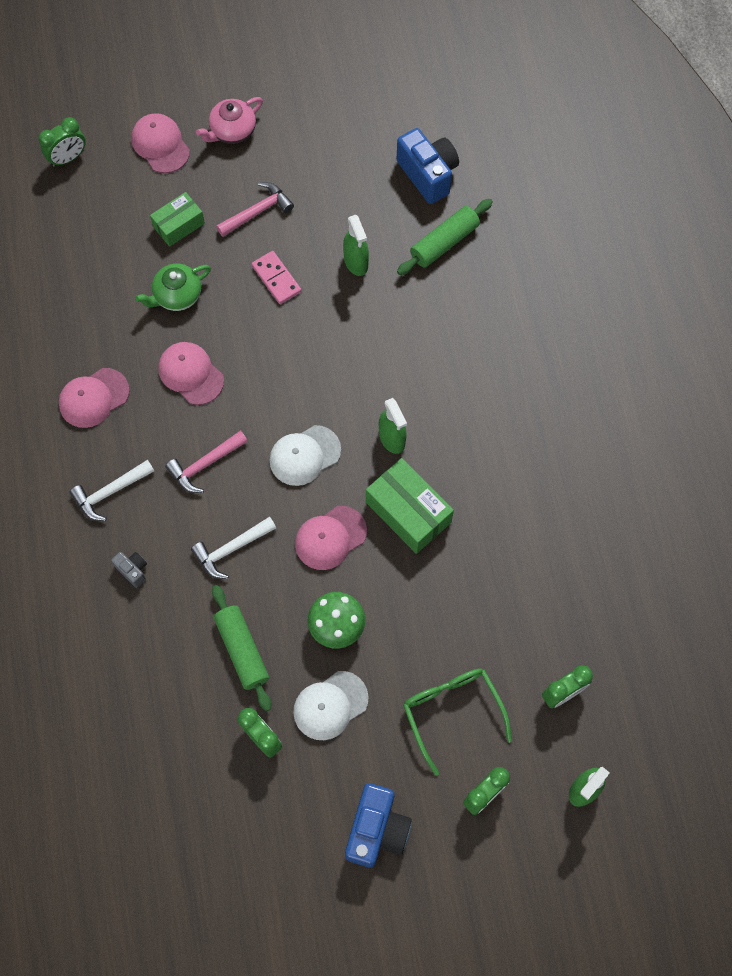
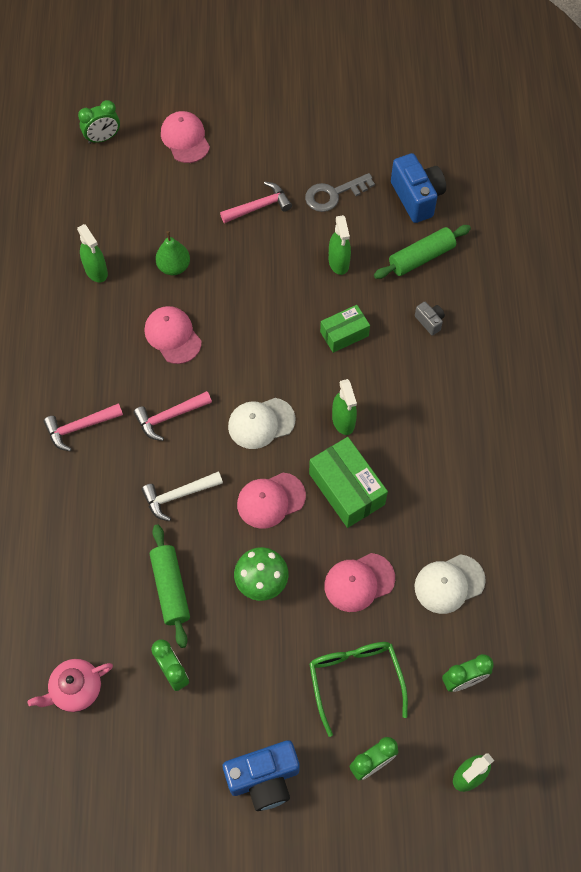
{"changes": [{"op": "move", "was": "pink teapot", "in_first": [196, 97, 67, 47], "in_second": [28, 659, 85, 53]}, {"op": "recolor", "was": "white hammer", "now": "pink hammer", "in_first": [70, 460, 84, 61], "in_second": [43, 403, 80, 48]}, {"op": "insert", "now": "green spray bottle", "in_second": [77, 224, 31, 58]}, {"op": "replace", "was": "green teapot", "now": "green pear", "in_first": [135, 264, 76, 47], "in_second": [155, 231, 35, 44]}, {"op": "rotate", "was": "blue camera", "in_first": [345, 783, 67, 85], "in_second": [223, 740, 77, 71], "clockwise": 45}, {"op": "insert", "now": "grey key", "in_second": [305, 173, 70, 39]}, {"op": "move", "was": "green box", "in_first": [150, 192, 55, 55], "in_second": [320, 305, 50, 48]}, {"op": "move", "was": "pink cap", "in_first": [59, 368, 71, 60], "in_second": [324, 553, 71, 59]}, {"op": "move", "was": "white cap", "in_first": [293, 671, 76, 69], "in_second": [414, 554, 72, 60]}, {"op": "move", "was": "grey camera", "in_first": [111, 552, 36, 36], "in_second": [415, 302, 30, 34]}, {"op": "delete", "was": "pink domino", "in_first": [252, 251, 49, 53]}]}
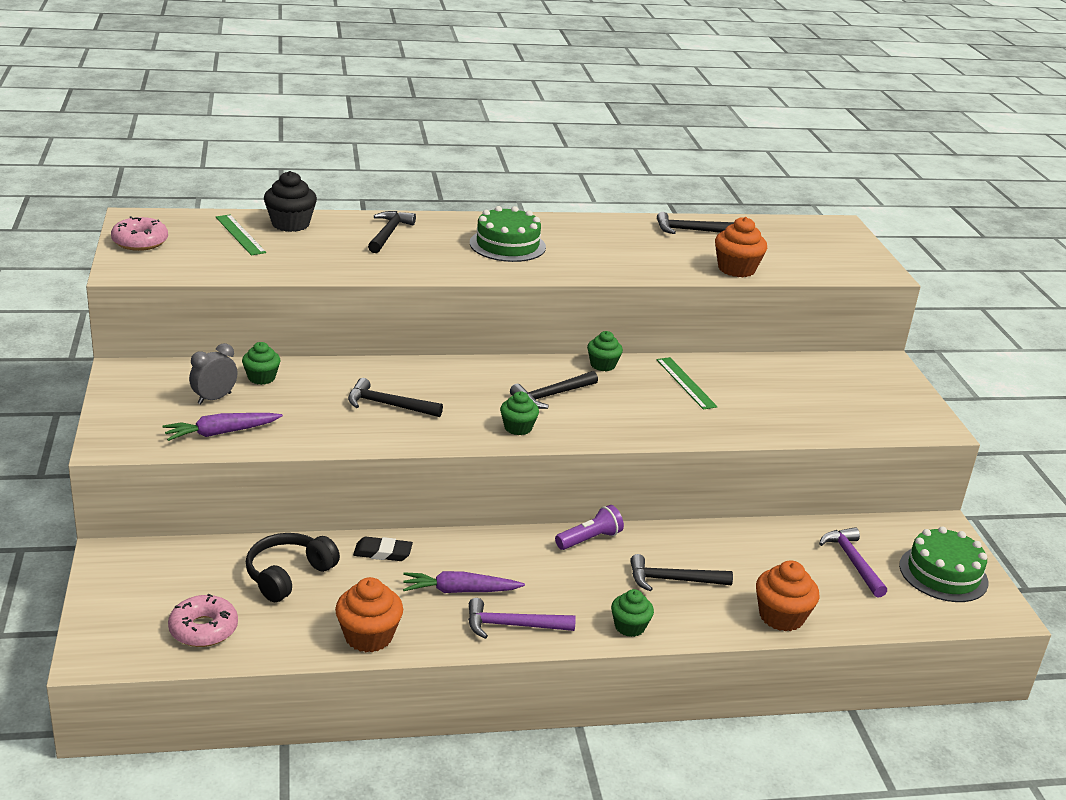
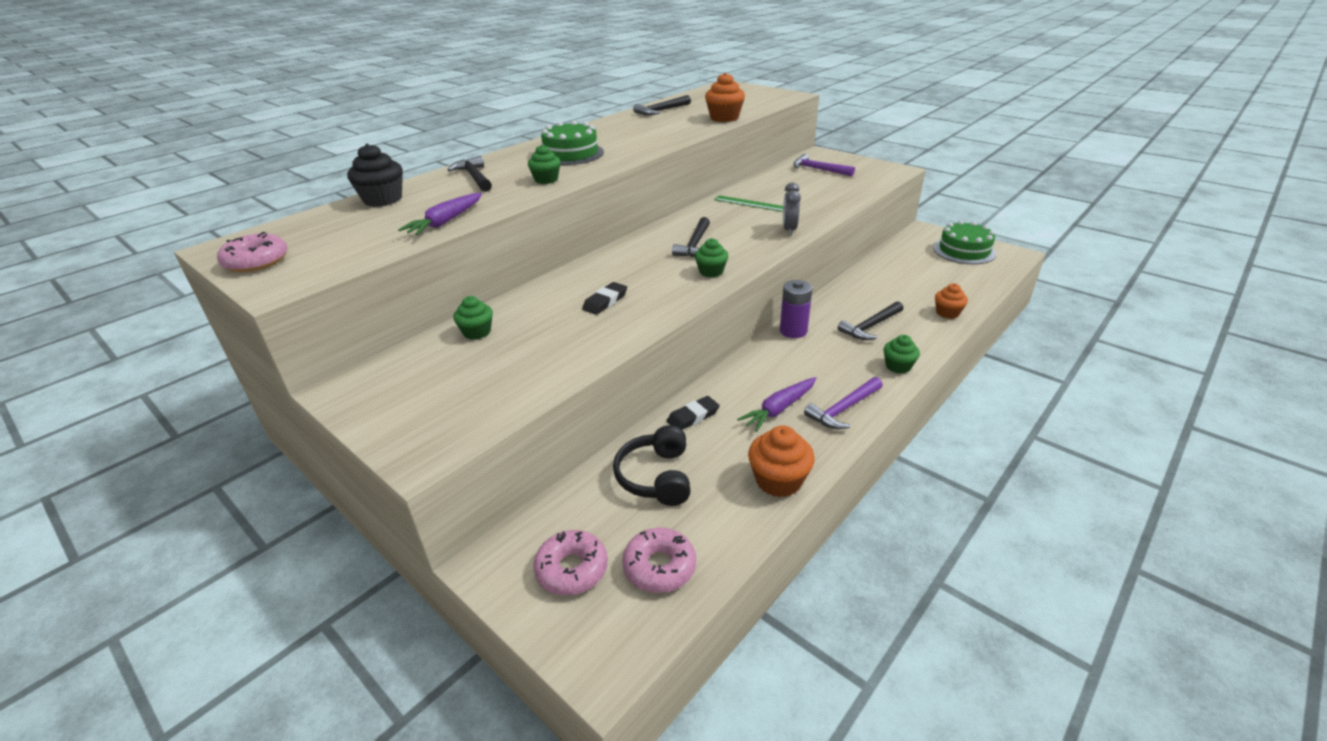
{"changes": [{"op": "move", "was": "purple carrot", "in_first": [162, 413, 121, 28], "in_second": [398, 193, 84, 42]}, {"op": "move", "was": "green cupcake", "in_first": [587, 331, 36, 40], "in_second": [528, 145, 32, 39]}, {"op": "insert", "now": "pink donut", "in_second": [533, 530, 75, 65]}, {"op": "replace", "was": "black hammer", "now": "black eraser", "in_first": [348, 378, 95, 39], "in_second": [582, 282, 45, 33]}, {"op": "replace", "was": "purple flashlight", "now": "purple battery", "in_first": [555, 505, 69, 45], "in_second": [780, 280, 33, 58]}, {"op": "move", "was": "grey clock", "in_first": [189, 343, 49, 61], "in_second": [783, 183, 18, 52]}, {"op": "move", "was": "purple hammer", "in_first": [819, 527, 68, 71], "in_second": [793, 154, 62, 22]}, {"op": "resize", "was": "orange cupcake", "in_first": [756, 560, 64, 71], "in_second": [935, 284, 33, 35], "ratio": 0.66}, {"op": "delete", "was": "green ruler", "in_first": [216, 214, 50, 42]}]}
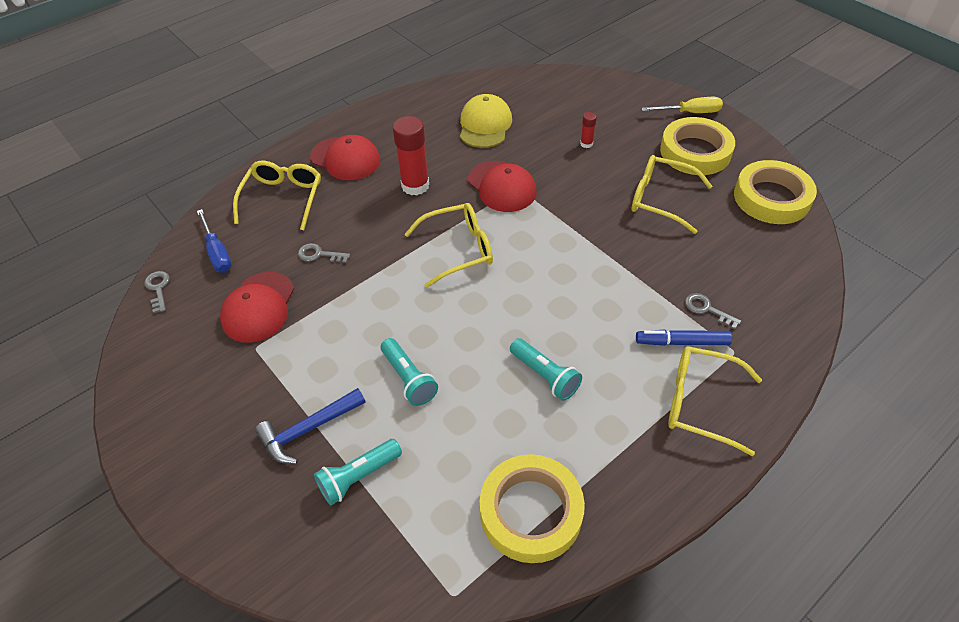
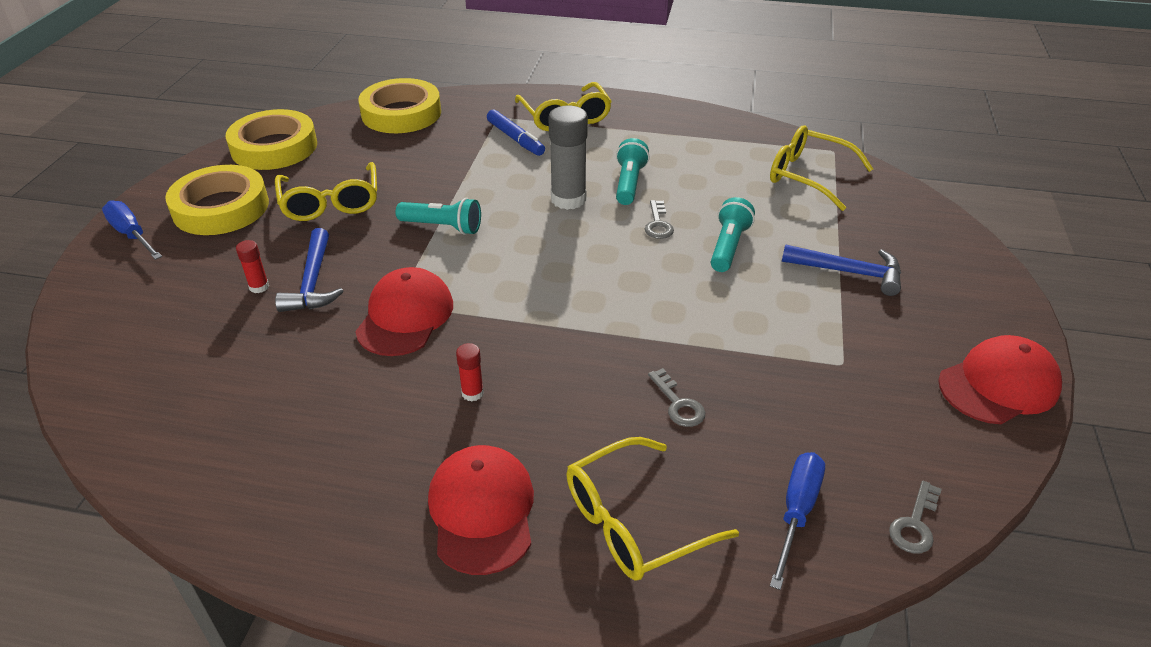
{"changes": [{"op": "recolor", "was": "yellow screwdriver", "now": "blue screwdriver", "in_first": [642, 97, 81, 16], "in_second": [102, 200, 60, 60]}, {"op": "insert", "now": "blue hammer", "in_second": [275, 228, 69, 84]}, {"op": "move", "was": "yellow tape", "in_first": [480, 454, 105, 109], "in_second": [358, 78, 83, 55]}, {"op": "move", "was": "turquoise flashlight", "in_first": [314, 439, 88, 66], "in_second": [396, 198, 85, 37]}, {"op": "resize", "was": "red glue stick", "in_first": [393, 116, 36, 80], "in_second": [456, 343, 28, 58], "ratio": 0.48}, {"op": "insert", "now": "grey glue stick", "in_second": [548, 105, 40, 105]}, {"op": "move", "was": "grey key", "in_first": [685, 293, 56, 36], "in_second": [645, 200, 29, 39]}, {"op": "move", "was": "yellow glasses", "in_first": [404, 203, 89, 85], "in_second": [770, 126, 103, 85]}, {"op": "move", "was": "red cap", "in_first": [220, 272, 74, 71], "in_second": [938, 335, 124, 89]}, {"op": "delete", "was": "yellow cap", "in_first": [460, 94, 52, 54]}]}
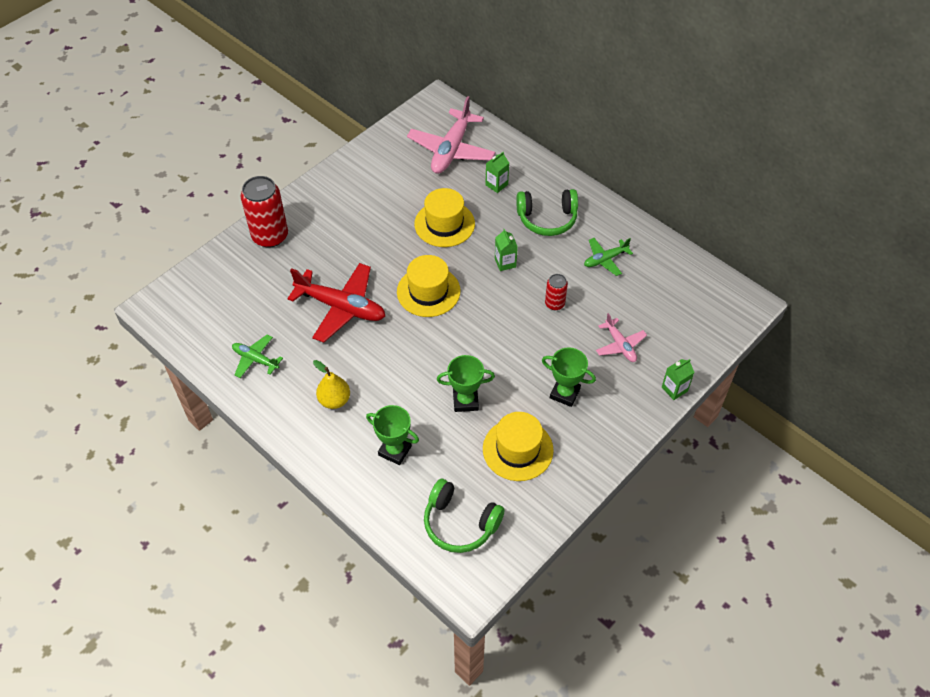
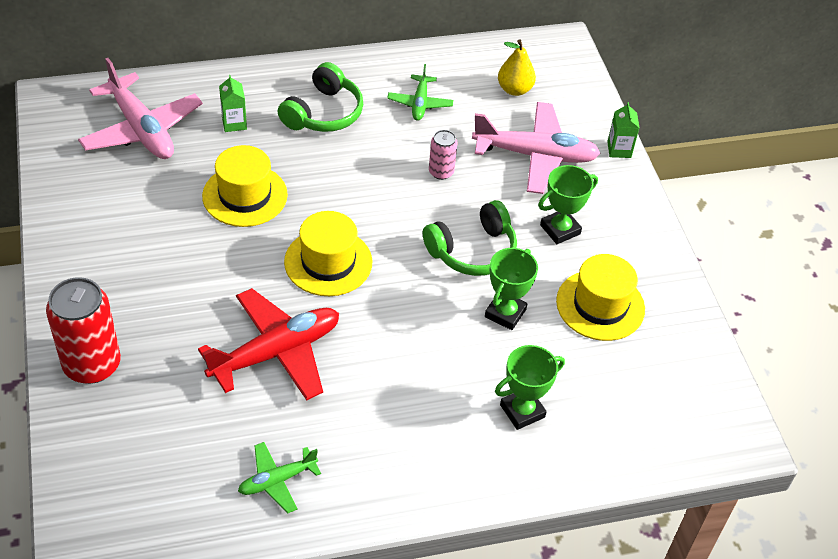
{"changes": [{"op": "move", "was": "green headphones", "in_first": [424, 479, 80, 74], "in_second": [423, 200, 94, 76]}, {"op": "recolor", "was": "red can", "now": "pink can", "in_first": [545, 274, 23, 36], "in_second": [429, 130, 29, 50]}, {"op": "resize", "was": "pink plane", "in_first": [596, 313, 51, 49], "in_second": [472, 102, 128, 92], "ratio": 1.88}, {"op": "move", "was": "yellow pear", "in_first": [313, 360, 37, 49], "in_second": [498, 39, 38, 57]}, {"op": "delete", "was": "green carton", "in_first": [495, 229, 23, 42]}]}
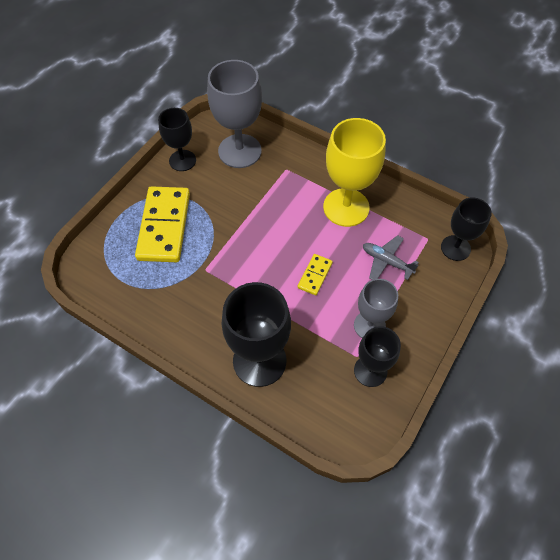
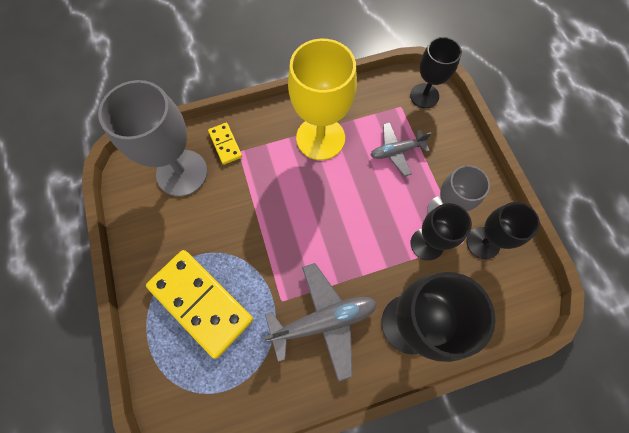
{"changes": [{"op": "move", "was": "yellow domino", "in_first": [298, 254, 35, 41], "in_second": [208, 123, 34, 42]}, {"op": "insert", "now": "grey plane", "in_second": [263, 263, 114, 119]}, {"op": "move", "was": "black goblet", "in_first": [158, 108, 38, 63], "in_second": [411, 203, 61, 57]}]}
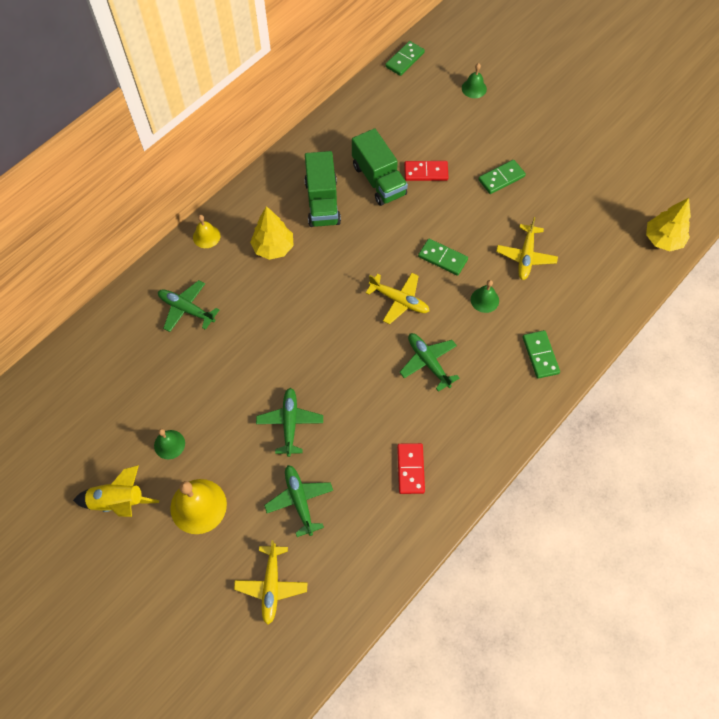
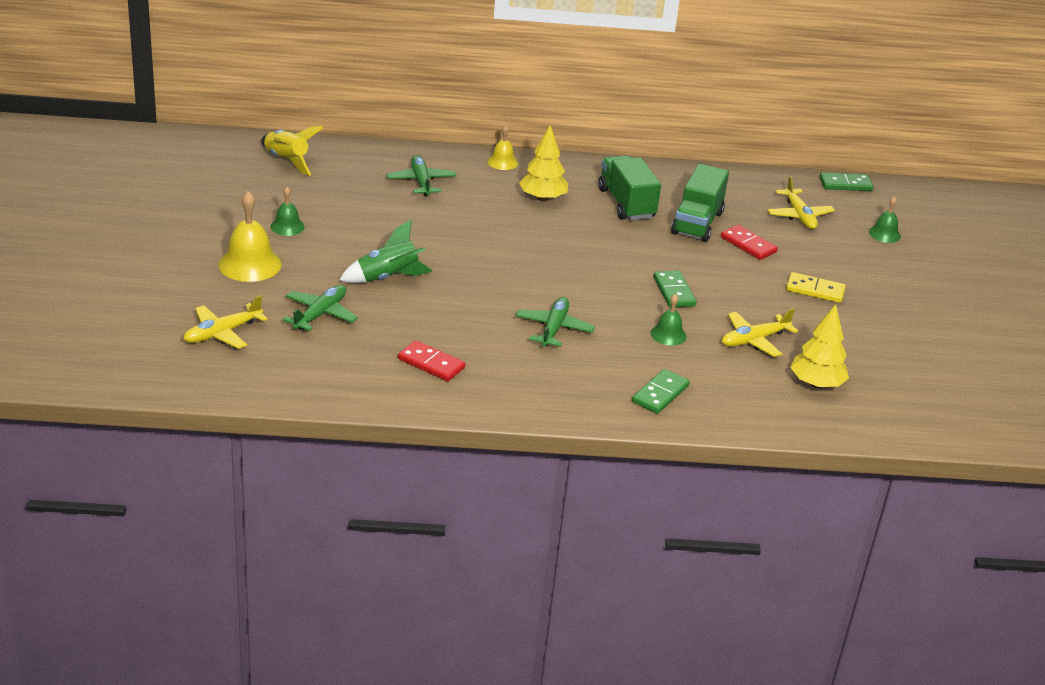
{"changes": [{"op": "move", "was": "yellow rocket", "in_first": [73, 465, 86, 52], "in_second": [261, 126, 62, 50]}, {"op": "replace", "was": "green plane", "now": "green rocket", "in_first": [256, 388, 67, 69], "in_second": [339, 219, 93, 64]}, {"op": "rotate", "was": "red domino", "in_first": [397, 443, 28, 51], "in_second": [398, 340, 67, 41], "clockwise": 75}, {"op": "rotate", "was": "green truck", "in_first": [304, 151, 37, 76], "in_second": [598, 156, 63, 64], "clockwise": 120}, {"op": "move", "was": "yellow plane", "in_first": [366, 273, 63, 51], "in_second": [767, 176, 68, 53]}, {"op": "recolor", "was": "green domino", "now": "yellow domino", "in_first": [478, 160, 48, 34], "in_second": [786, 272, 60, 31]}, {"op": "move", "was": "yellow tree", "in_first": [646, 198, 45, 53], "in_second": [790, 304, 59, 84]}]}
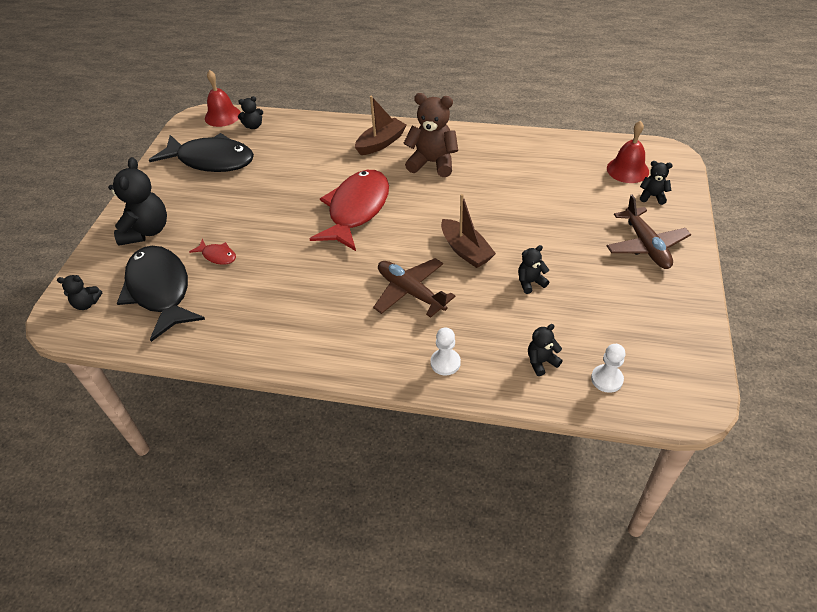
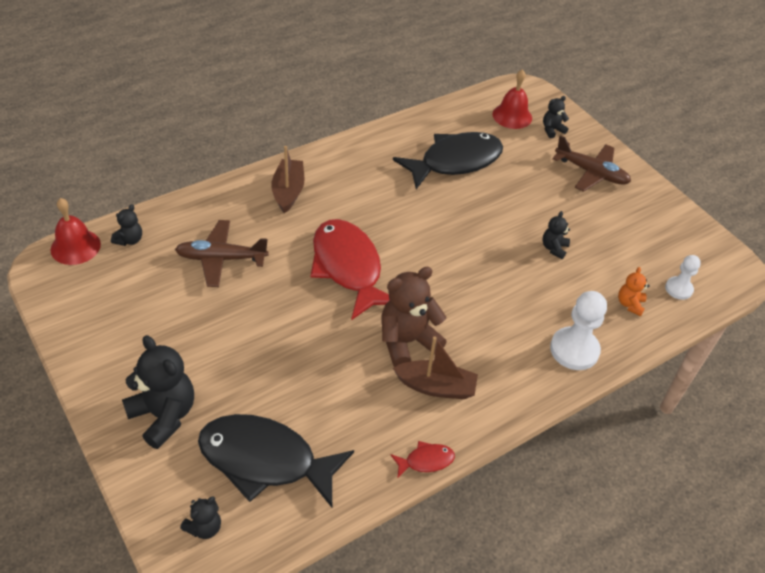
{"changes": [{"op": "move", "was": "brown plane", "in_first": [373, 258, 82, 60], "in_second": [175, 220, 94, 67]}, {"op": "move", "was": "brown teddy bear", "in_first": [404, 93, 54, 84], "in_second": [381, 267, 65, 100]}, {"op": "move", "was": "red fish", "in_first": [189, 239, 47, 26], "in_second": [390, 441, 65, 38]}, {"op": "move", "was": "black fish", "in_first": [149, 133, 105, 39], "in_second": [393, 132, 110, 57]}, {"op": "move", "was": "brown boat", "in_first": [441, 194, 55, 74], "in_second": [393, 336, 85, 63]}, {"op": "resize", "was": "white pawn", "in_first": [430, 327, 31, 48], "in_second": [550, 291, 57, 79], "ratio": 1.67}, {"op": "recolor", "was": "black teddy bear", "now": "orange teddy bear", "in_first": [528, 324, 34, 52], "in_second": [618, 267, 32, 50]}]}
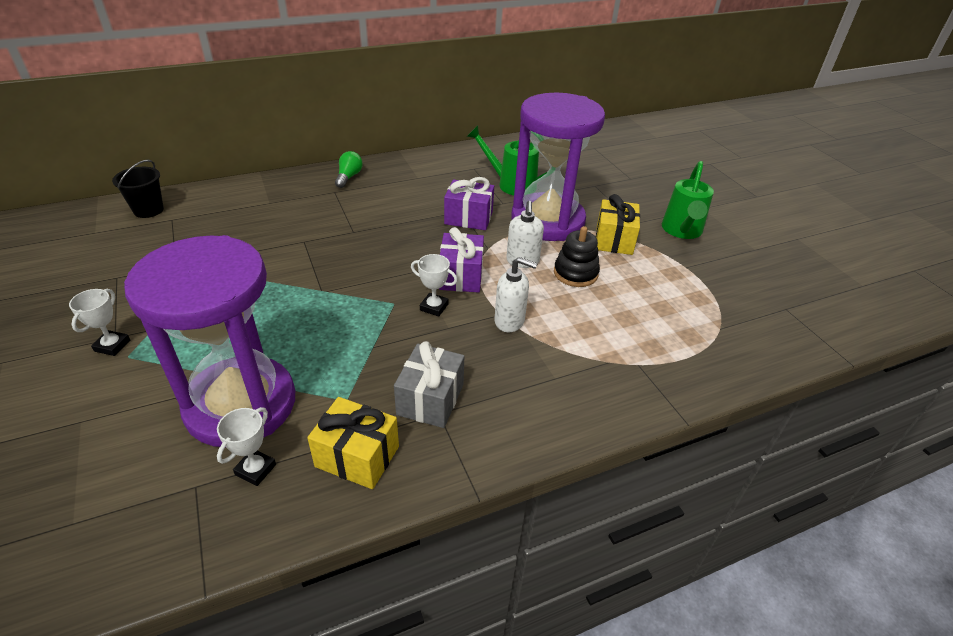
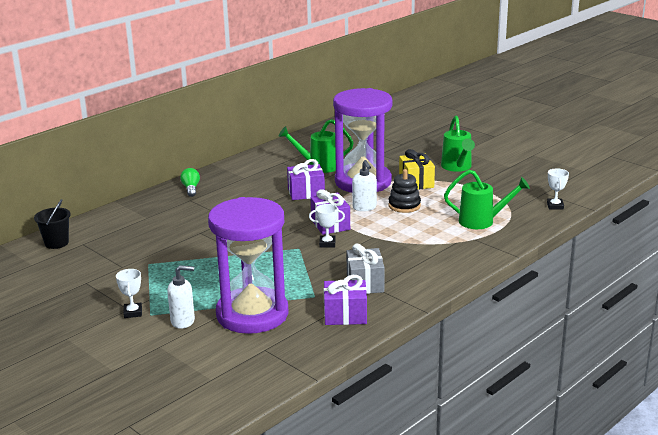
{"changes": [{"op": "move", "was": "white soap dispenser", "in_first": [494, 257, 44, 75], "in_second": [167, 265, 28, 64]}, {"op": "recolor", "was": "yellow gift", "now": "purple gift", "in_first": [307, 397, 92, 92], "in_second": [324, 275, 43, 50]}, {"op": "insert", "now": "green watering can", "in_second": [444, 170, 86, 59]}, {"op": "move", "was": "white trophy", "in_first": [217, 407, 59, 79], "in_second": [547, 168, 22, 41]}]}
